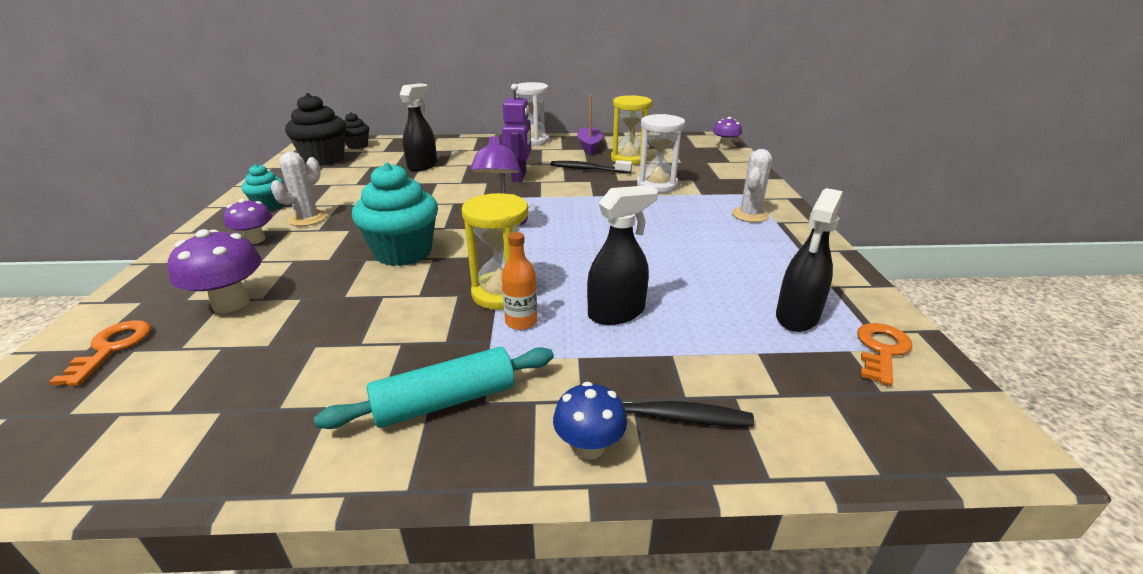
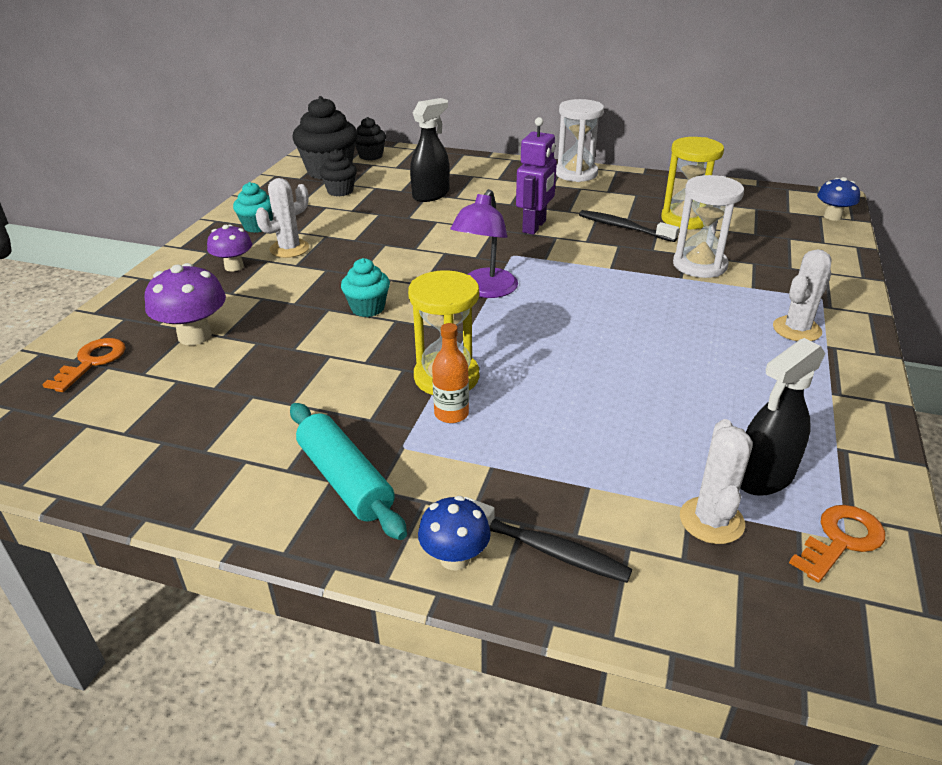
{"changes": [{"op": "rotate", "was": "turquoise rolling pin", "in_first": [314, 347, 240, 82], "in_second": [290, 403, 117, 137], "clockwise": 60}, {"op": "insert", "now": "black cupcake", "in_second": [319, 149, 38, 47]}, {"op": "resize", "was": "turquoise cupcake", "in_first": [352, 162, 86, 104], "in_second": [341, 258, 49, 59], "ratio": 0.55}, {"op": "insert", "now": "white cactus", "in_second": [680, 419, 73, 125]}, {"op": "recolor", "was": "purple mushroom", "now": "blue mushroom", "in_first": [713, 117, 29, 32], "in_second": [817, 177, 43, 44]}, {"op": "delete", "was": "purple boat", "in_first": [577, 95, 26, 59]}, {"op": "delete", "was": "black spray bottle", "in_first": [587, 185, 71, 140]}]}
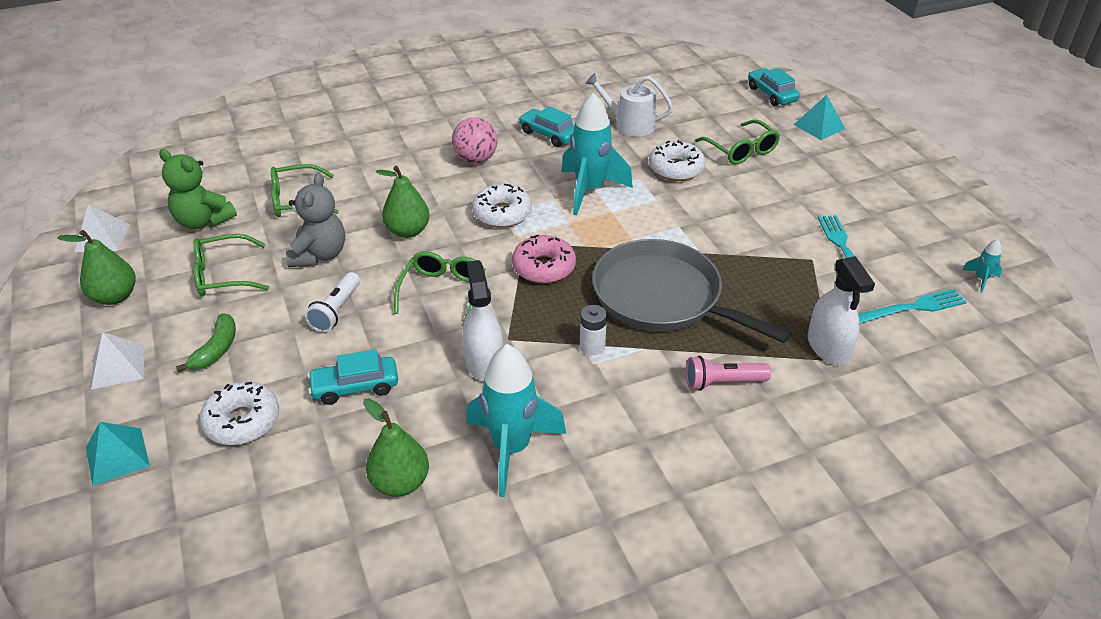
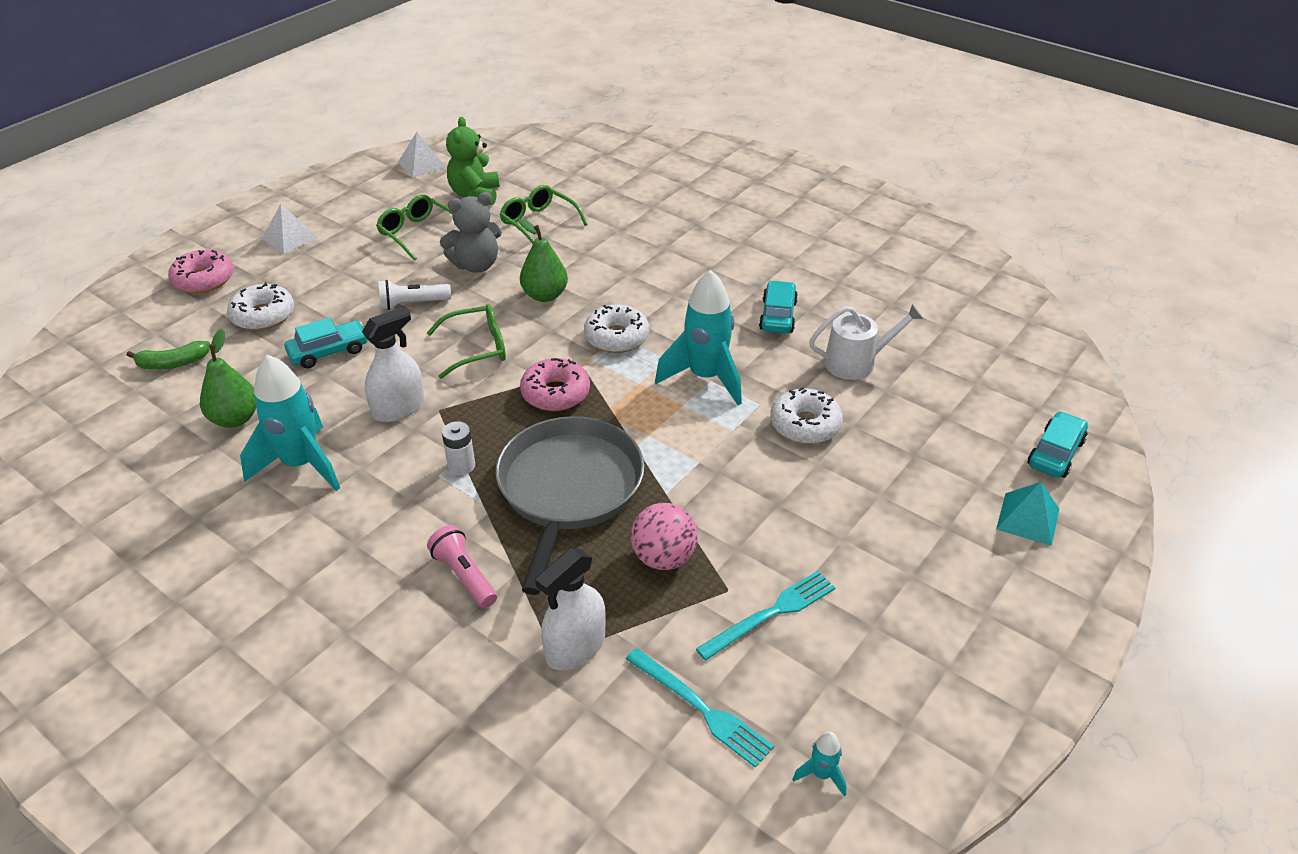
{"changes": [{"op": "move", "was": "green banana", "in_first": [176, 313, 60, 59], "in_second": [127, 341, 83, 29]}, {"op": "replace", "was": "turquoise pyramid", "now": "pink donut", "in_first": [86, 422, 64, 64], "in_second": [168, 249, 66, 45]}, {"op": "rotate", "was": "turquoise car", "in_first": [307, 349, 91, 56], "in_second": [285, 318, 83, 50], "clockwise": 105}, {"op": "move", "was": "pink ball", "in_first": [452, 117, 46, 47], "in_second": [631, 503, 67, 67]}, {"op": "rotate", "was": "white watering can", "in_first": [585, 73, 88, 64], "in_second": [809, 304, 115, 76], "clockwise": 90}, {"op": "delete", "was": "green pear", "in_first": [57, 230, 79, 75]}, {"op": "delete", "was": "green glasses", "in_first": [695, 120, 85, 45]}]}
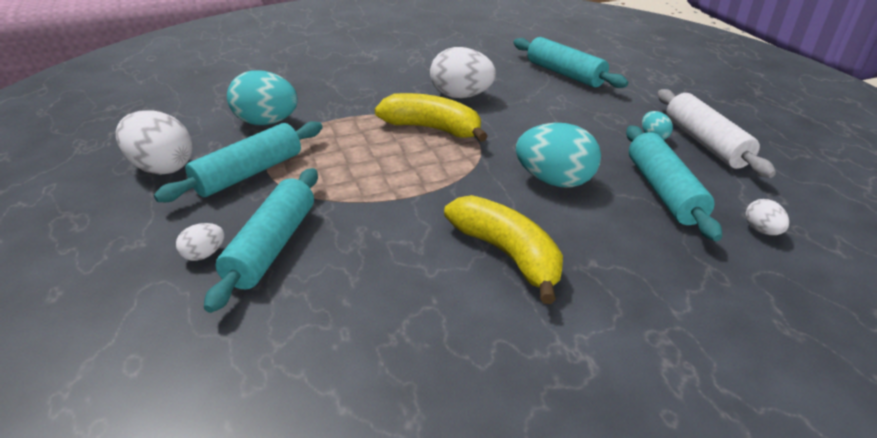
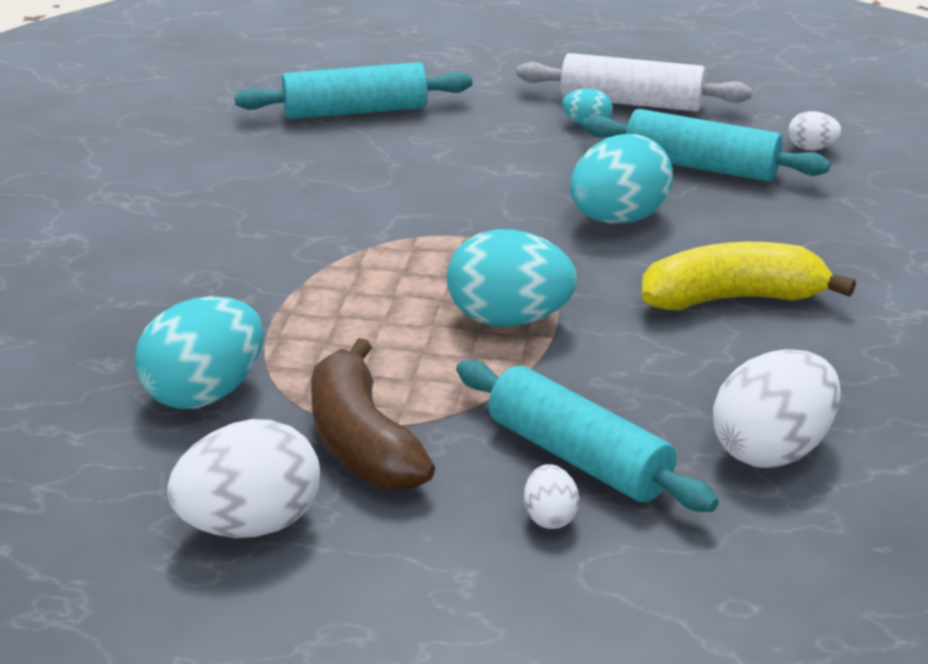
{"changes": [{"op": "replace", "was": "turquoise rolling pin", "now": "brown banana", "in_first": [154, 121, 169, 81], "in_second": [311, 338, 124, 152]}, {"op": "insert", "now": "turquoise egg", "in_second": [447, 229, 130, 98]}, {"op": "move", "was": "white egg", "in_first": [430, 47, 66, 51], "in_second": [713, 349, 128, 119]}, {"op": "delete", "was": "yellow banana", "in_first": [375, 93, 113, 49]}]}
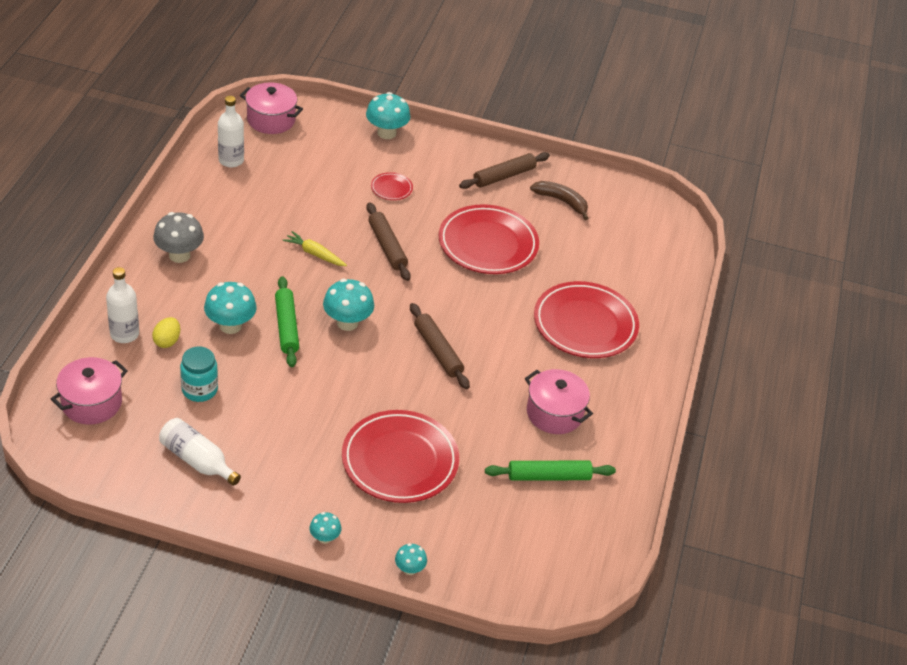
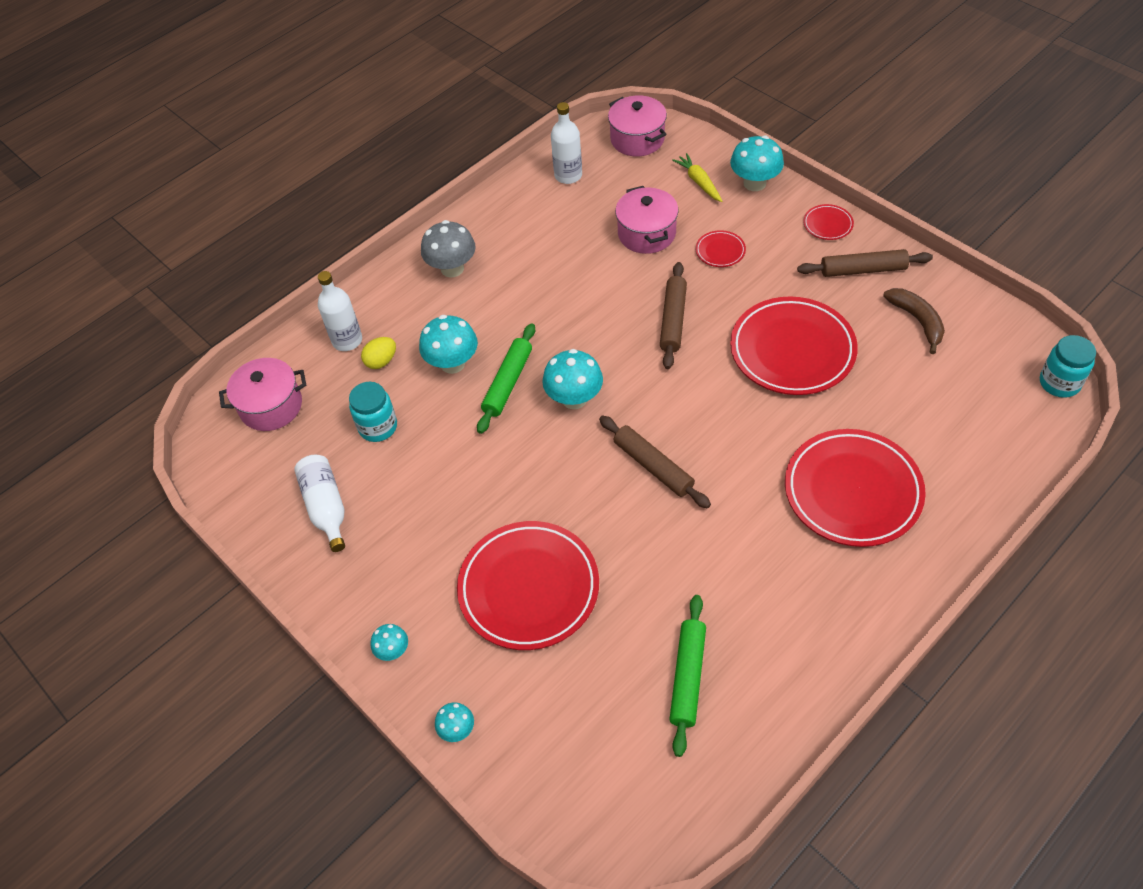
{"changes": [{"op": "rotate", "was": "brown rolling pin", "in_first": [410, 303, 60, 86], "in_second": [599, 416, 112, 92], "clockwise": -45}, {"op": "move", "was": "pink pot", "in_first": [525, 369, 68, 65], "in_second": [615, 186, 64, 68]}, {"op": "rotate", "was": "green rolling pin", "in_first": [485, 461, 131, 20], "in_second": [669, 595, 37, 162], "clockwise": 75}, {"op": "move", "was": "yellow carrot", "in_first": [283, 231, 64, 35], "in_second": [672, 153, 50, 49]}, {"op": "insert", "now": "red plate", "in_second": [803, 204, 51, 36]}, {"op": "insert", "now": "turquoise jar", "in_second": [1040, 335, 56, 63]}]}
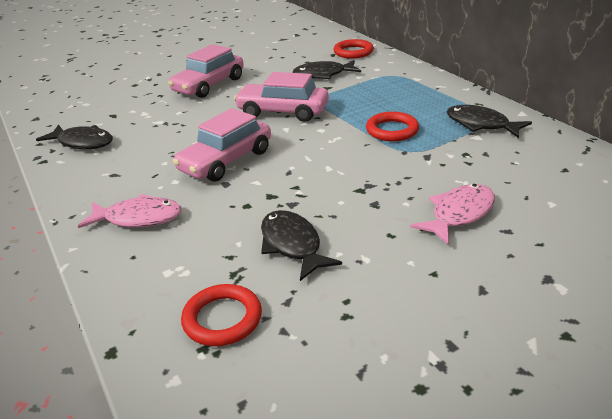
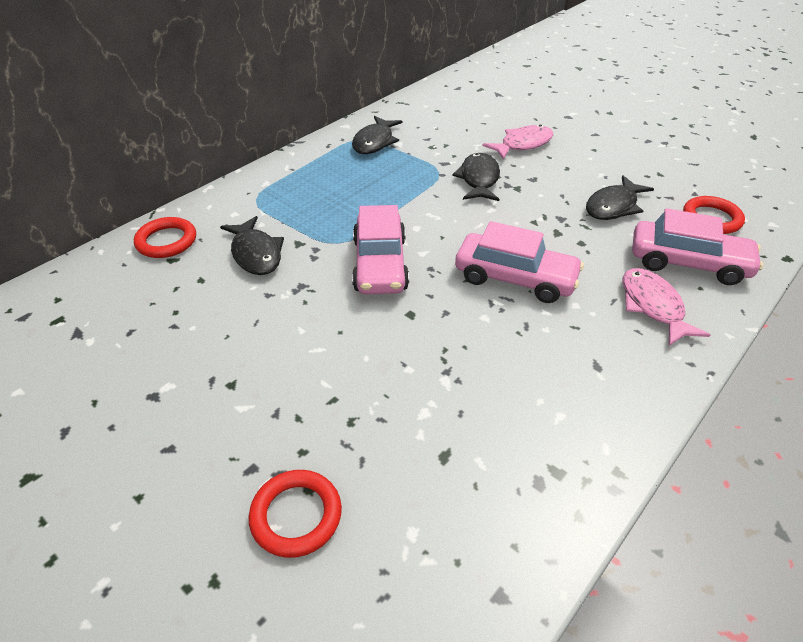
{"changes": [{"op": "move", "was": "red ring", "in_first": [366, 112, 53, 29], "in_second": [249, 470, 93, 88]}, {"op": "move", "was": "black fish", "in_first": [36, 124, 77, 25], "in_second": [452, 153, 48, 48]}, {"op": "rotate", "was": "pink fish", "in_first": [410, 184, 85, 61], "in_second": [482, 124, 71, 36], "clockwise": 120}, {"op": "move", "was": "pink car", "in_first": [168, 44, 76, 54], "in_second": [632, 208, 131, 77]}]}
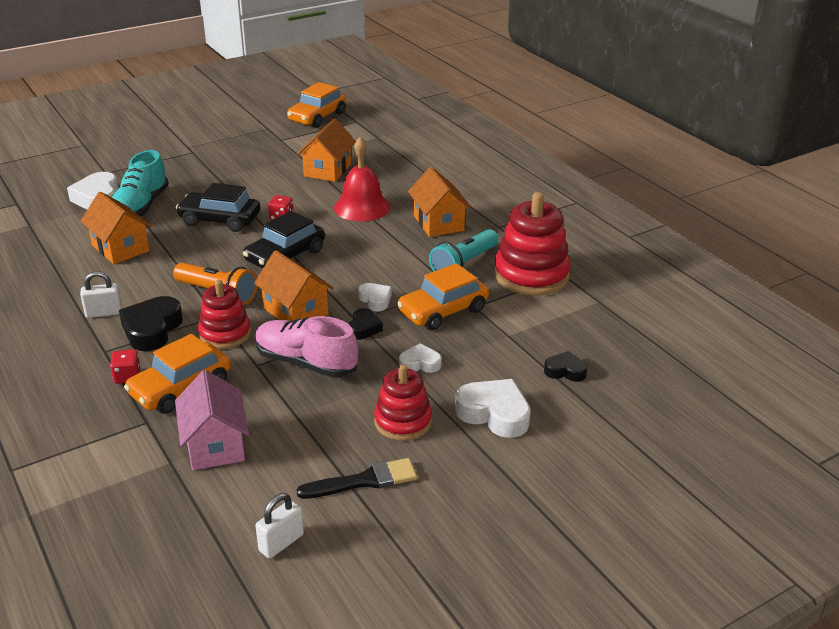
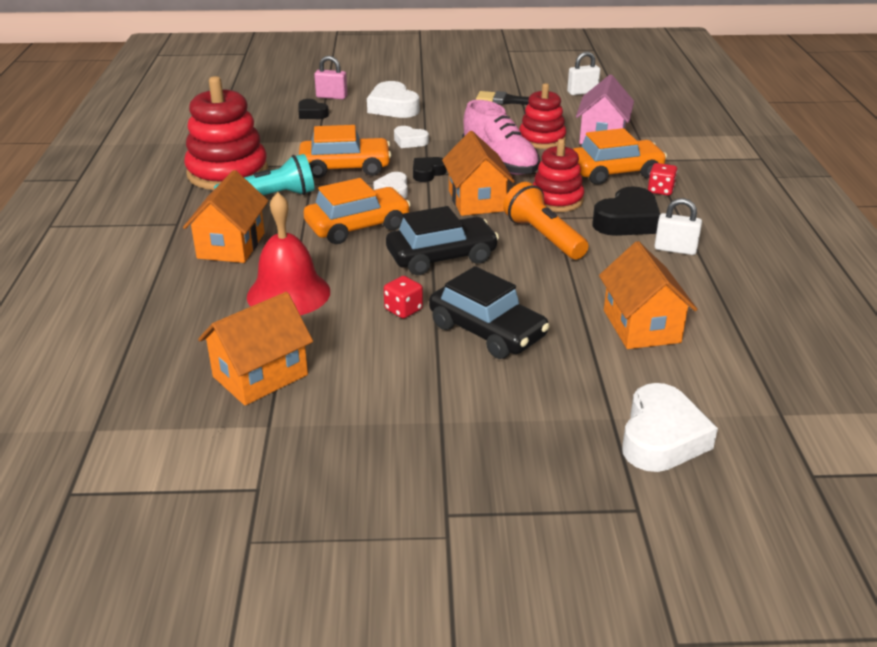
{"changes": [{"op": "move", "was": "orange car", "in_first": [287, 82, 59, 46], "in_second": [304, 178, 107, 66]}, {"op": "insert", "now": "pink padlock", "in_second": [314, 56, 33, 43]}, {"op": "move", "was": "red stacking toy", "in_first": [374, 364, 58, 77], "in_second": [519, 83, 47, 66]}, {"op": "delete", "was": "turquoise shoe", "in_first": [112, 150, 57, 66]}]}
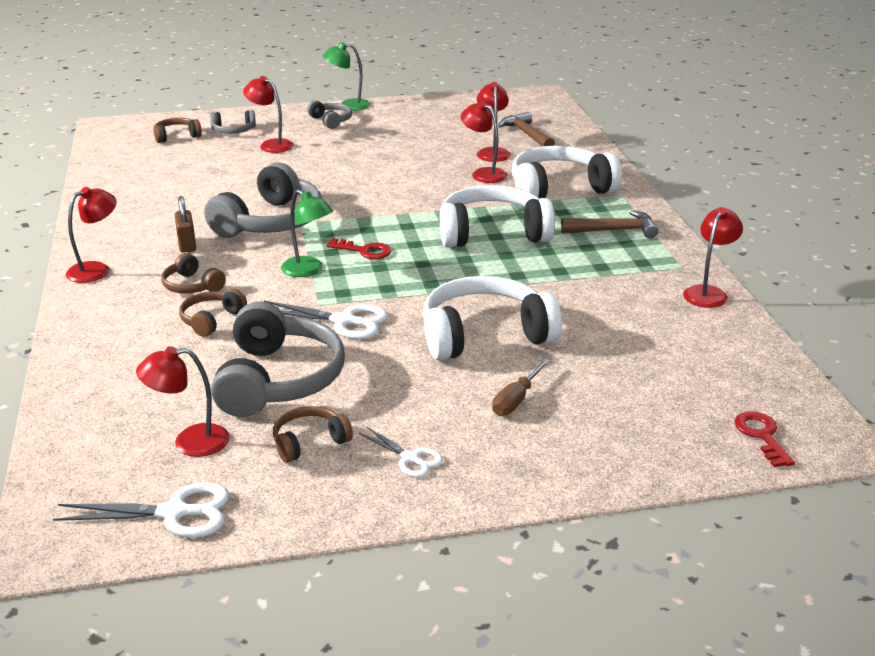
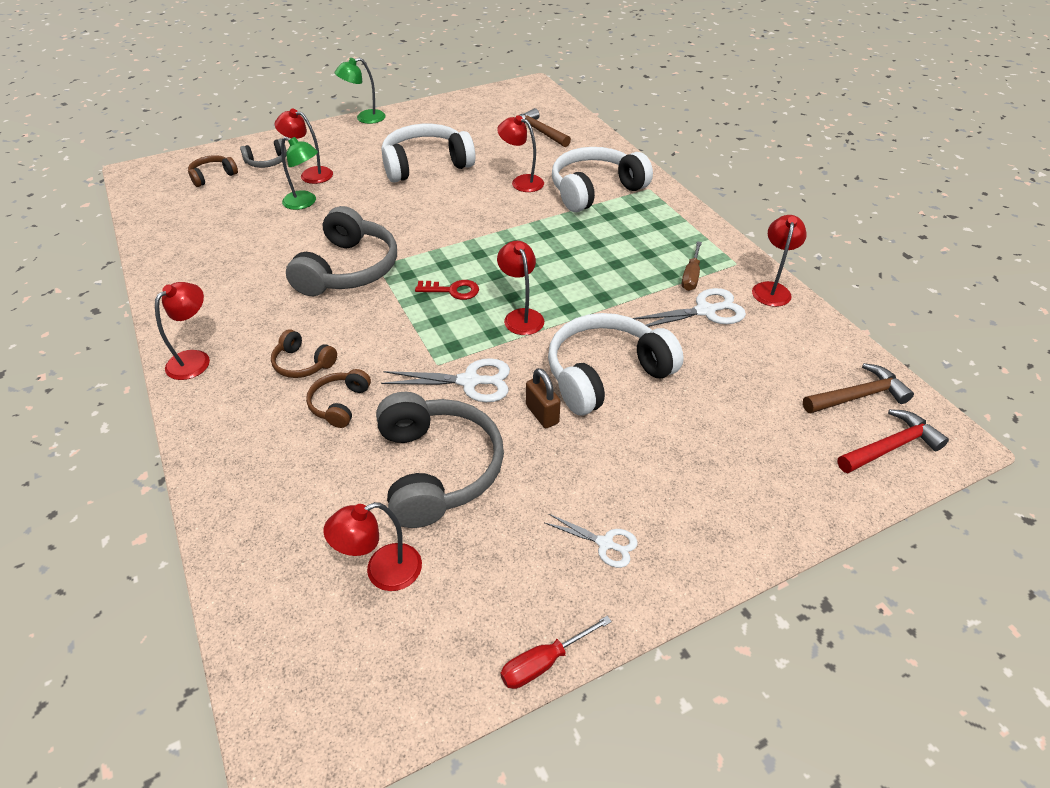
{"changes": [{"op": "move", "was": "green lamp", "in_first": [281, 189, 52, 88], "in_second": [281, 137, 37, 73]}, {"op": "move", "was": "white headphones", "in_first": [440, 185, 115, 63], "in_second": [382, 124, 93, 59]}, {"op": "move", "was": "red lamp", "in_first": [477, 82, 34, 80], "in_second": [497, 241, 47, 94]}, {"op": "insert", "now": "red screwdriver", "in_second": [501, 616, 111, 73]}, {"op": "move", "was": "brown padlock", "in_first": [175, 196, 21, 57], "in_second": [526, 368, 35, 60]}, {"op": "move", "was": "white scissors", "in_first": [53, 482, 177, 56], "in_second": [633, 288, 113, 39]}, {"op": "move", "was": "brown screwdriver", "in_first": [492, 359, 58, 57], "in_second": [681, 241, 21, 50]}, {"op": "move", "was": "brown hammer", "in_first": [561, 210, 98, 29], "in_second": [803, 363, 111, 50]}, {"op": "replace", "was": "red key", "now": "red hammer", "in_first": [734, 411, 61, 56], "in_second": [837, 409, 112, 64]}, {"op": "delete", "was": "brown headphones", "in_first": [273, 406, 80, 57]}, {"op": "delete", "was": "grey headphones", "in_first": [307, 100, 45, 29]}]}
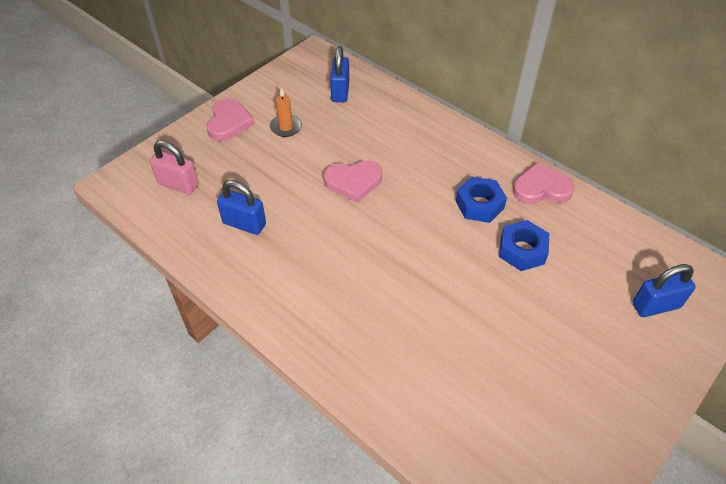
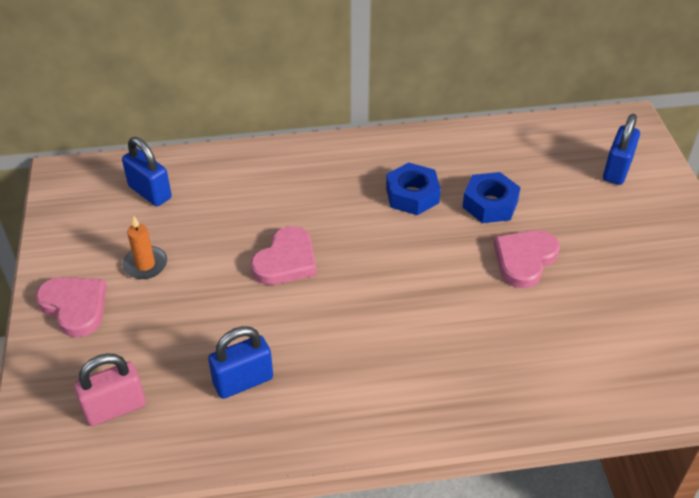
{"changes": [{"op": "move", "was": "pink heart", "in_first": [513, 162, 61, 42], "in_second": [493, 230, 67, 58]}]}
